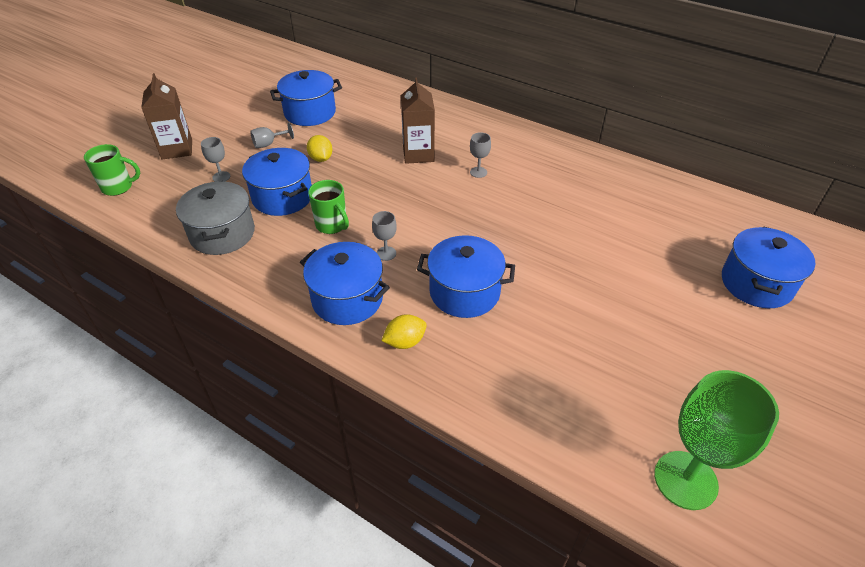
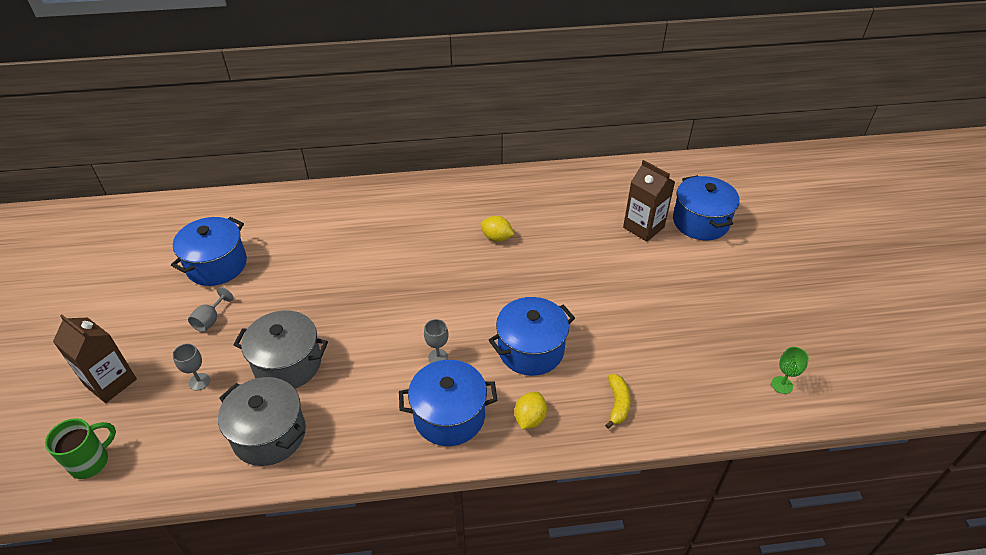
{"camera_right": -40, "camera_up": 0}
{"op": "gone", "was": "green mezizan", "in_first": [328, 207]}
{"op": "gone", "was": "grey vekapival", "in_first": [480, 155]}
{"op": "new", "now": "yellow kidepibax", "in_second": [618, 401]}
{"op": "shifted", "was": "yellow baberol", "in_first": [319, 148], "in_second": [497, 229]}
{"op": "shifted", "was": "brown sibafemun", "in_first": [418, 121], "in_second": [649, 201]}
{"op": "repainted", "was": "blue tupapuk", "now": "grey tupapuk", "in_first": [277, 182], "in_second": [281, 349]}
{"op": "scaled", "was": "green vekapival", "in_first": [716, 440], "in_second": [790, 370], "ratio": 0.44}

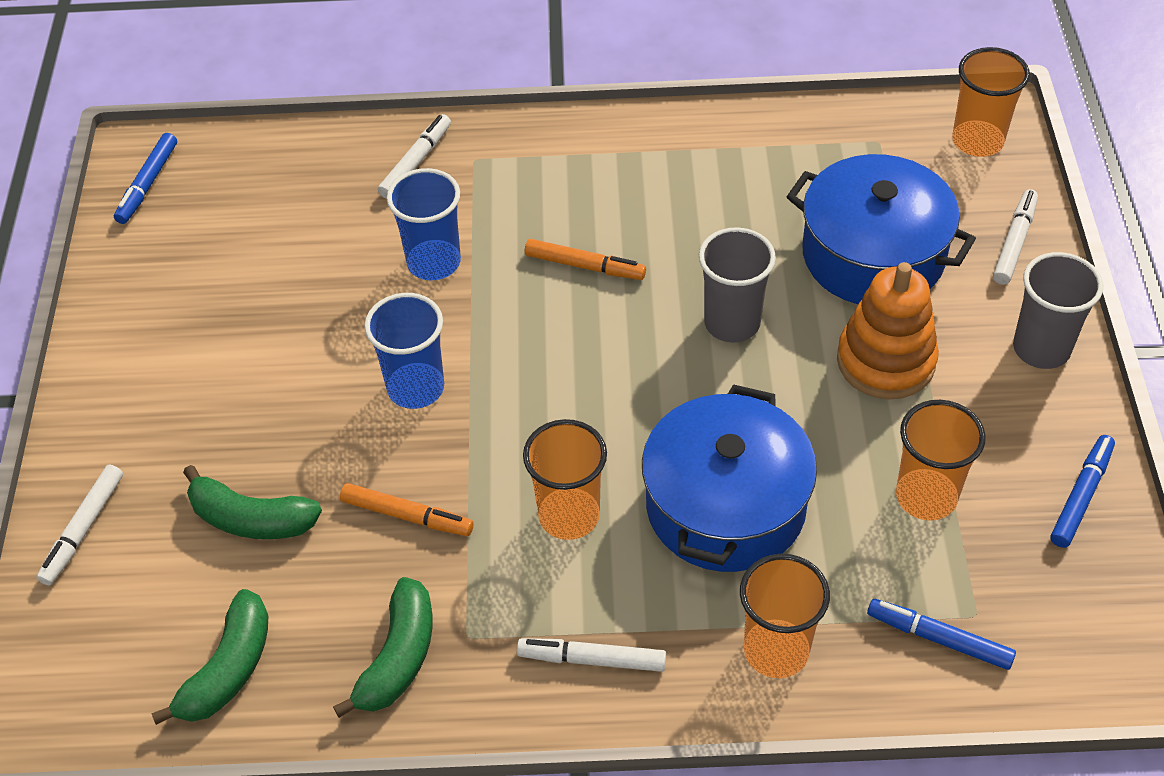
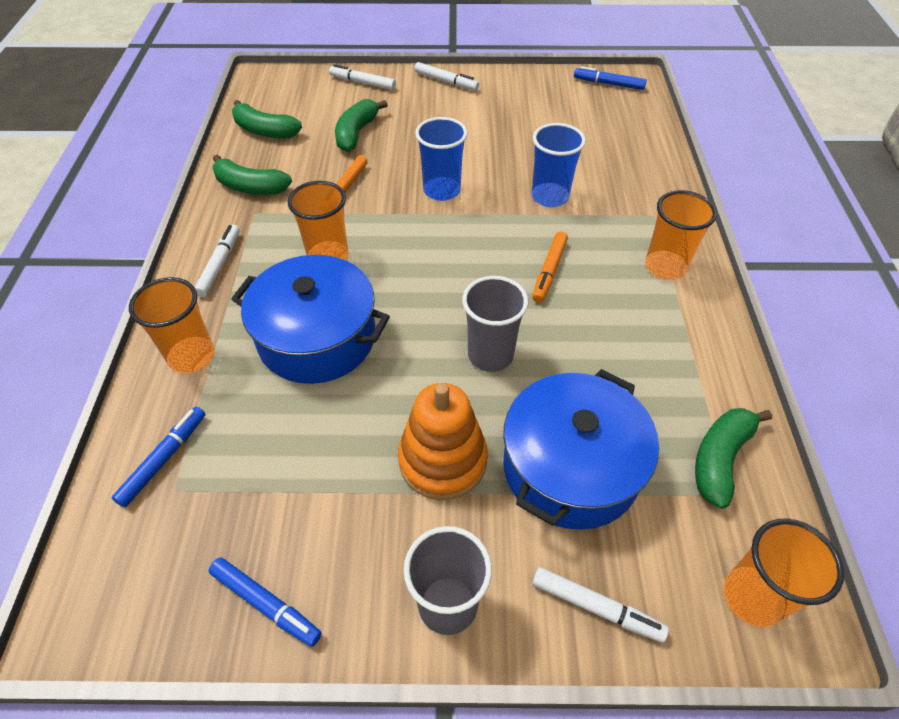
{"camera_right": 90, "camera_up": 0}
{"op": "new", "now": "green kidepibax", "in_second": [733, 458]}
{"op": "shifted", "was": "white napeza", "in_first": [414, 156], "in_second": [446, 76]}
{"op": "shifted", "was": "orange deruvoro", "in_first": [941, 460], "in_second": [681, 235]}

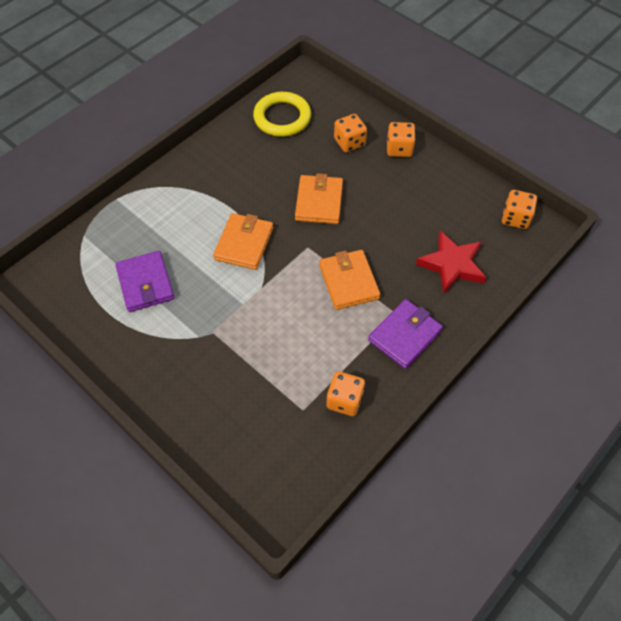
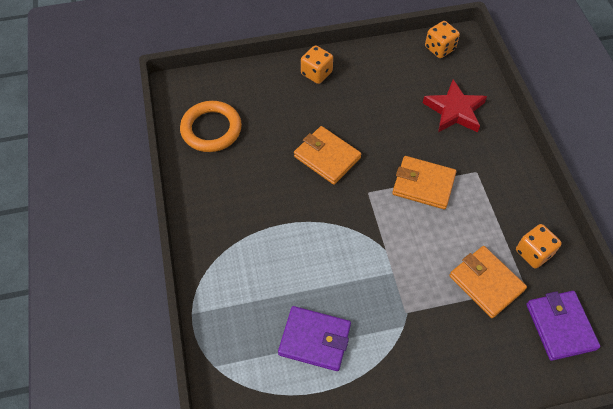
{"camera_right": -55, "camera_up": 0}
{"op": "gone", "was": "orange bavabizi", "in_first": [350, 133]}
{"op": "shifted", "was": "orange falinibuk", "in_first": [243, 241], "in_second": [488, 282]}
{"op": "shifted", "was": "purple falinibuk", "in_first": [405, 334], "in_second": [563, 326]}
{"op": "repainted", "was": "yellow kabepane", "now": "orange kabepane", "in_first": [282, 114], "in_second": [211, 126]}

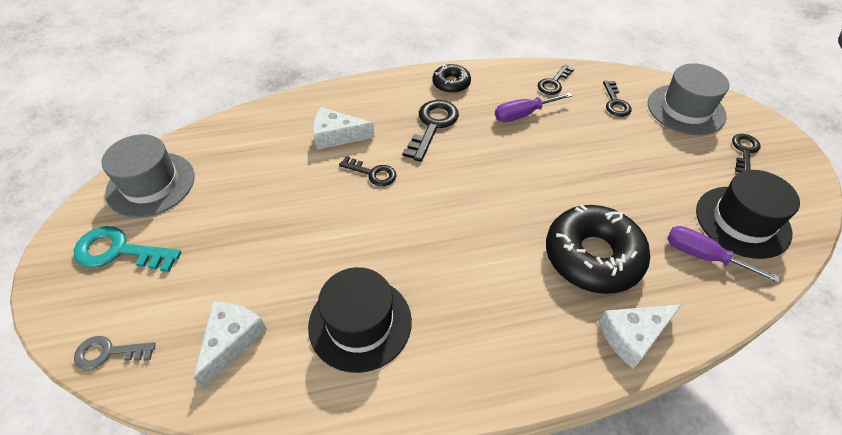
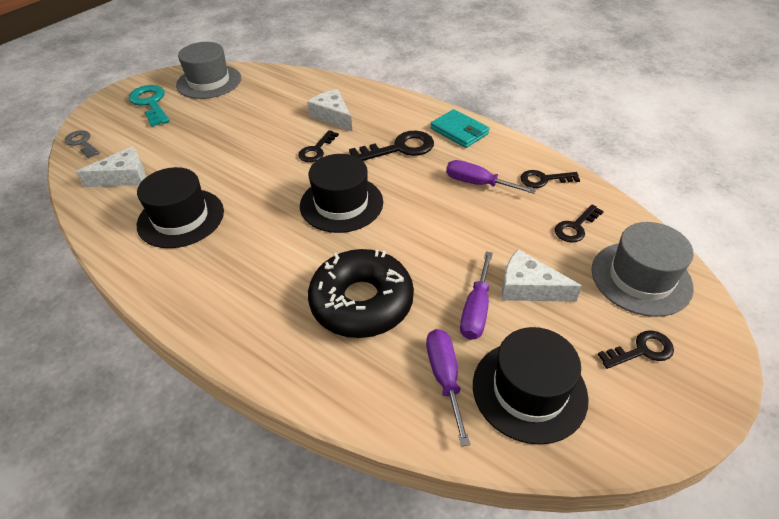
{"camera_right": 50, "camera_up": -5}
{"op": "new", "now": "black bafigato", "in_second": [341, 193]}
{"op": "new", "now": "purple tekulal", "in_second": [476, 295]}
{"op": "shifted", "was": "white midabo", "in_first": [640, 336], "in_second": [542, 275]}
{"op": "swapped", "was": "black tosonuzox", "now": "turquoise falinibuk", "in_first": [451, 78], "in_second": [460, 128]}
{"op": "rotated", "was": "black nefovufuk", "in_first": [368, 171], "in_second": [318, 146], "clockwise": 45}

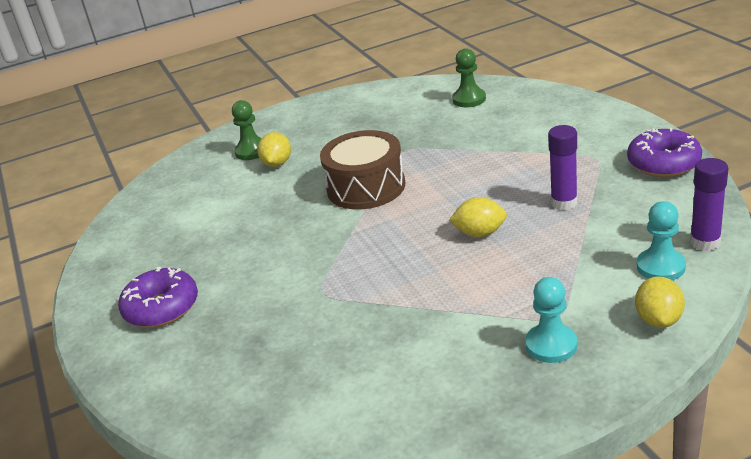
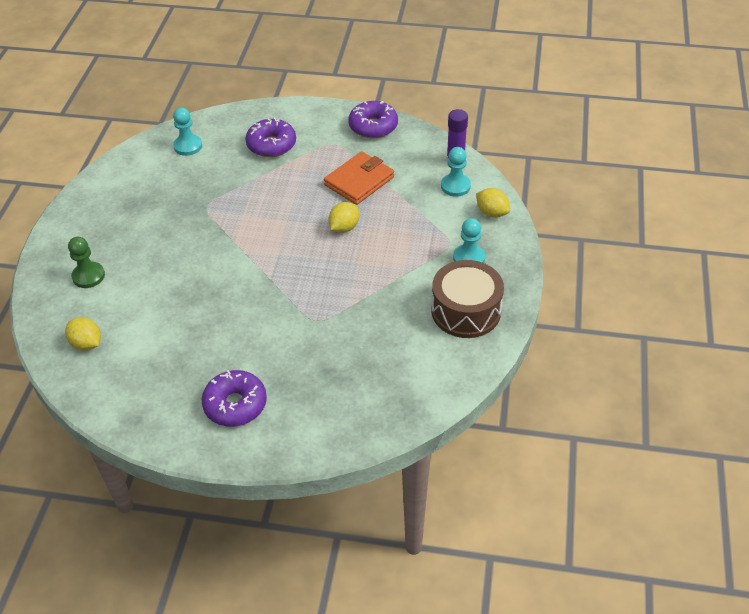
{"camera_right": -60, "camera_up": 15}
{"op": "new", "now": "purple tosonuzox", "in_second": [270, 137]}
{"op": "shifted", "was": "yellow baberol", "in_first": [274, 149], "in_second": [83, 334]}
{"op": "shifted", "was": "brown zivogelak", "in_first": [362, 170], "in_second": [467, 299]}
{"op": "swapped", "was": "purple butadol", "now": "orange falinibuk", "in_first": [563, 167], "in_second": [359, 178]}
{"op": "repainted", "was": "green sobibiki", "now": "turquoise sobibiki", "in_first": [469, 77], "in_second": [187, 132]}

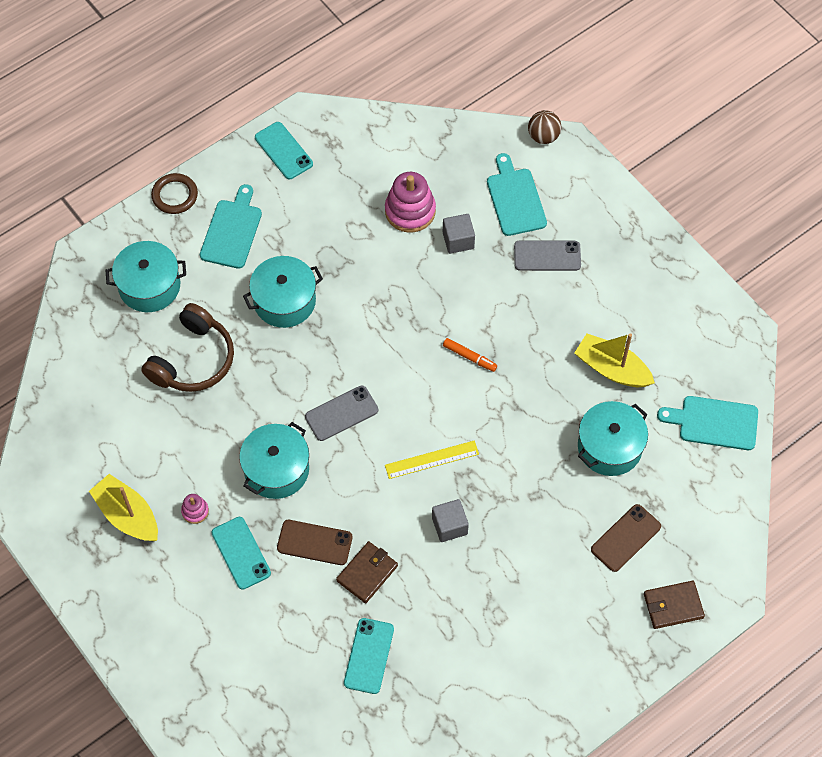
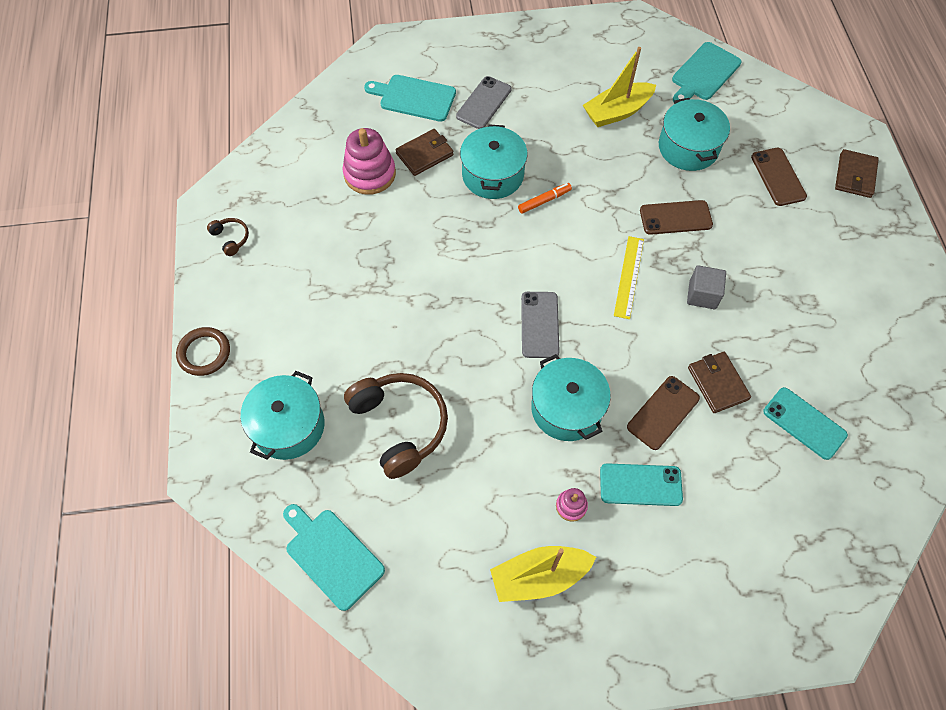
{"camera_right": -60, "camera_up": 0}
{"op": "gone", "was": "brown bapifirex", "in_first": [544, 127]}
{"op": "new", "now": "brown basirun", "in_second": [676, 217]}
{"op": "shifted", "was": "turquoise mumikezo", "in_first": [231, 226], "in_second": [334, 557]}
{"op": "shifted", "was": "turquoise tupapuk", "in_first": [283, 292], "in_second": [494, 161]}
{"op": "swapped", "was": "turquoise basirun", "now": "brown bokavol", "in_first": [284, 150], "in_second": [228, 237]}
{"op": "swapped", "was": "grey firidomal", "now": "brown falinibuk", "in_first": [459, 234], "in_second": [424, 152]}

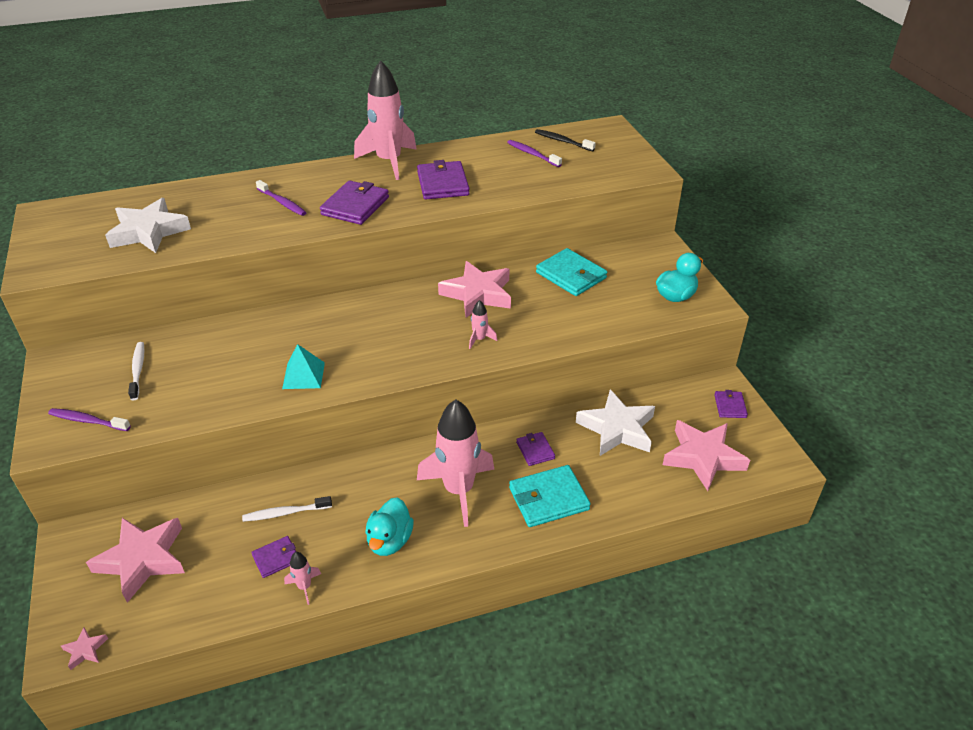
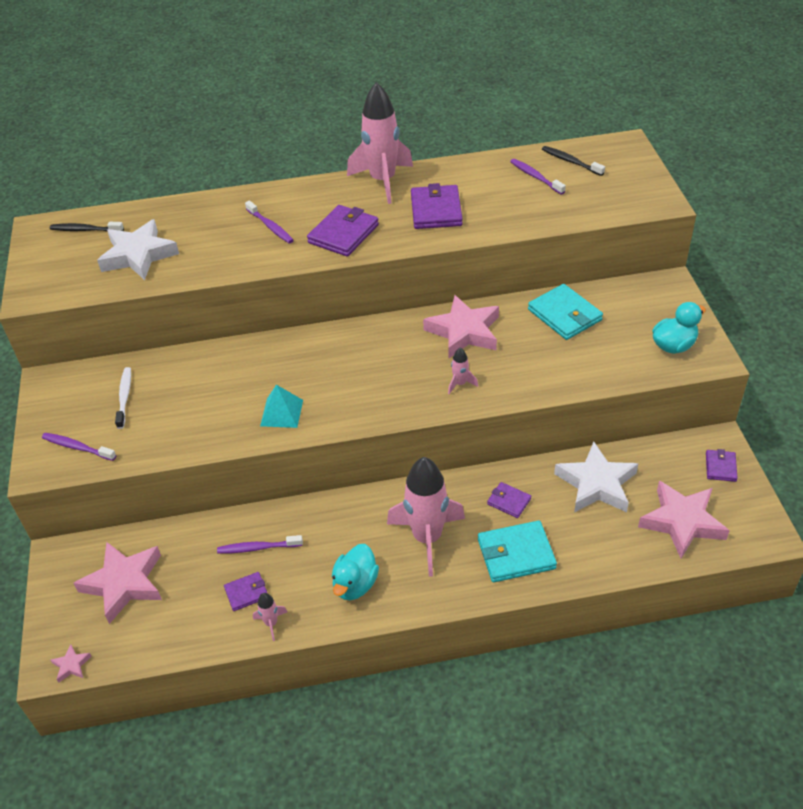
{"camera_right": 10, "camera_up": 5}
{"op": "new", "now": "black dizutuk", "in_second": [87, 227]}
{"op": "repainted", "was": "white dizutuk", "now": "purple dizutuk", "in_first": [287, 509], "in_second": [260, 544]}
{"op": "rotated", "was": "purple falinibuk", "in_first": [535, 449], "in_second": [509, 500], "clockwise": -45}

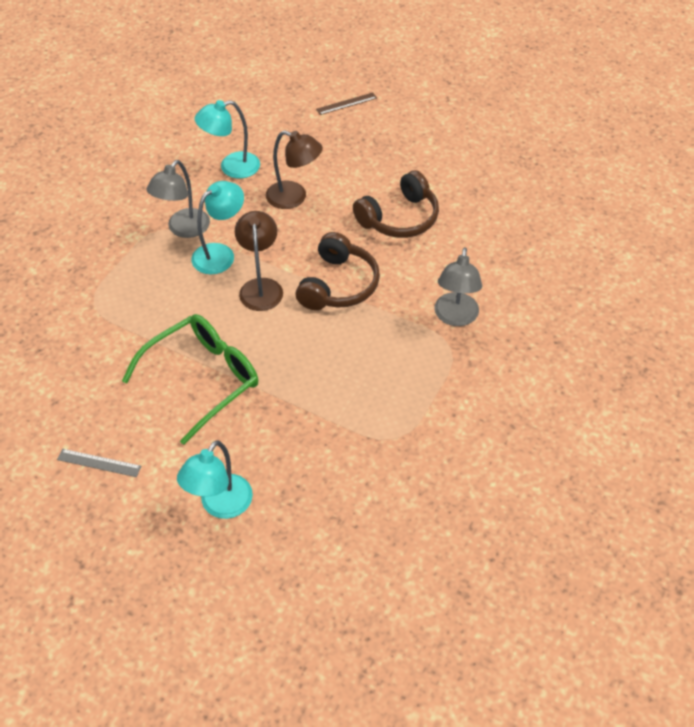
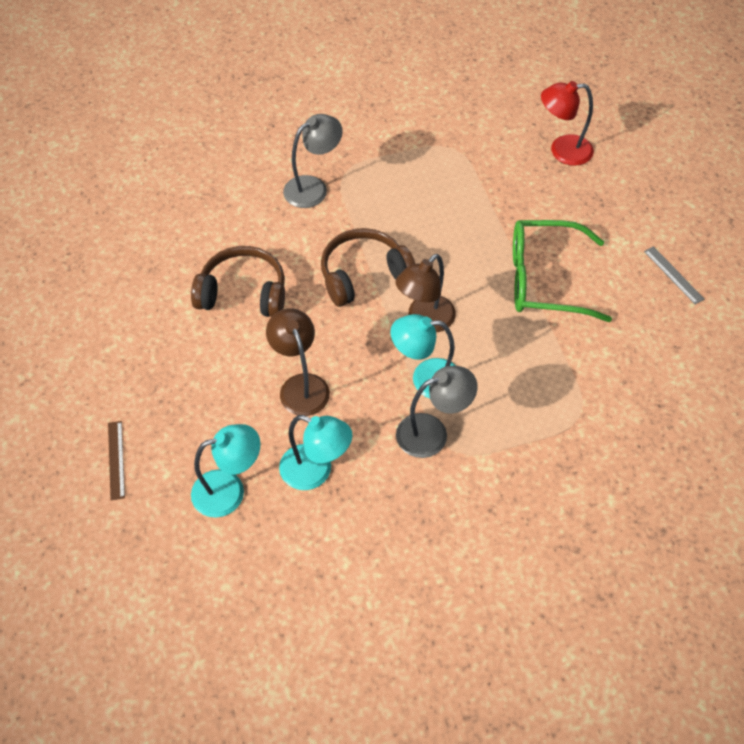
{"camera_right": -135, "camera_up": 5}
{"op": "new", "now": "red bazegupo", "in_second": [567, 123]}
{"op": "shifted", "was": "turquoise bazegupo", "in_first": [215, 479], "in_second": [225, 471]}
{"op": "rotated", "was": "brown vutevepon", "in_first": [346, 104], "in_second": [116, 460], "clockwise": 60}

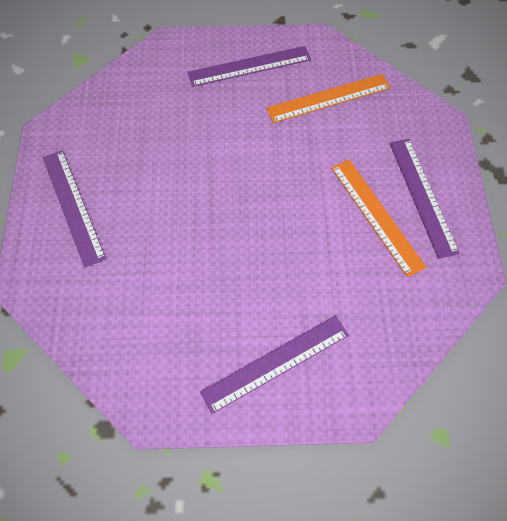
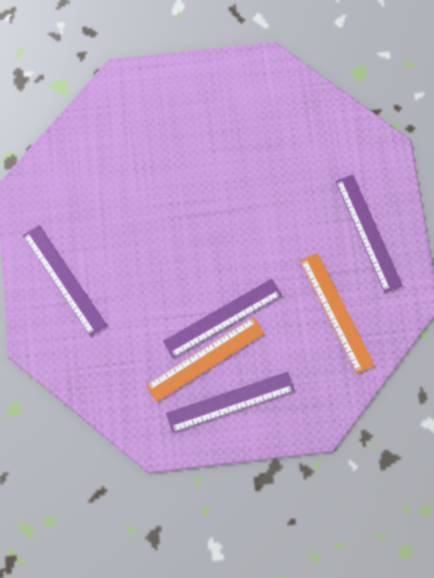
{"camera_right": 85, "camera_up": 15}
{"op": "shifted", "was": "purple vutevepon", "in_first": [74, 209], "in_second": [222, 318]}

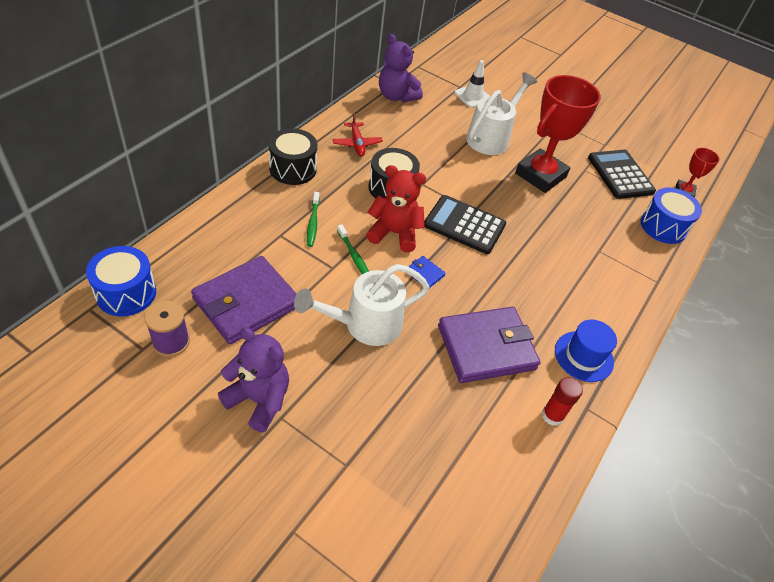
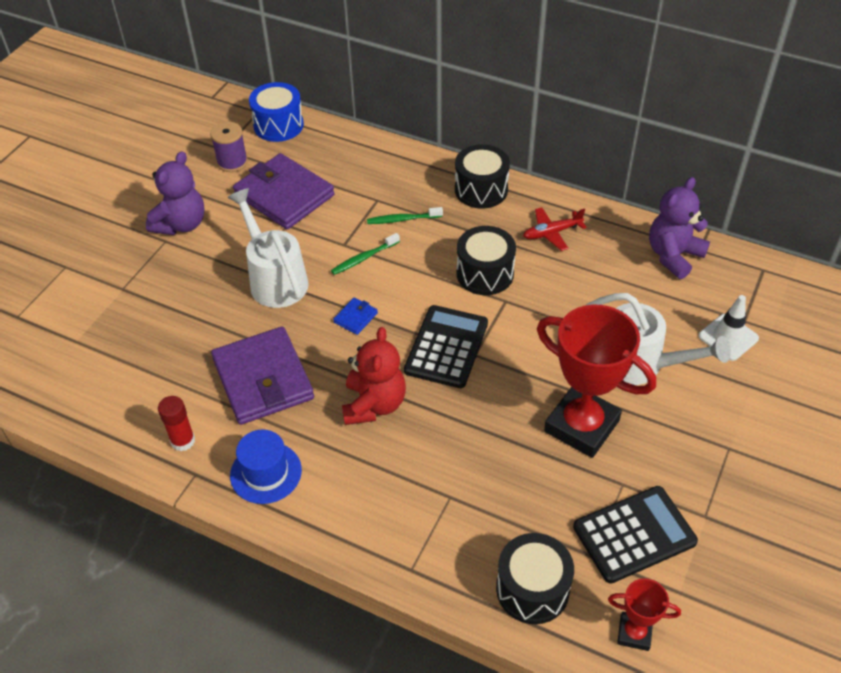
{"camera_right": 90, "camera_up": 0}
{"op": "shifted", "was": "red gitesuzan", "in_first": [396, 208], "in_second": [374, 376]}
{"op": "repainted", "was": "blue zivogelak", "now": "black zivogelak", "in_first": [671, 216], "in_second": [535, 578]}

